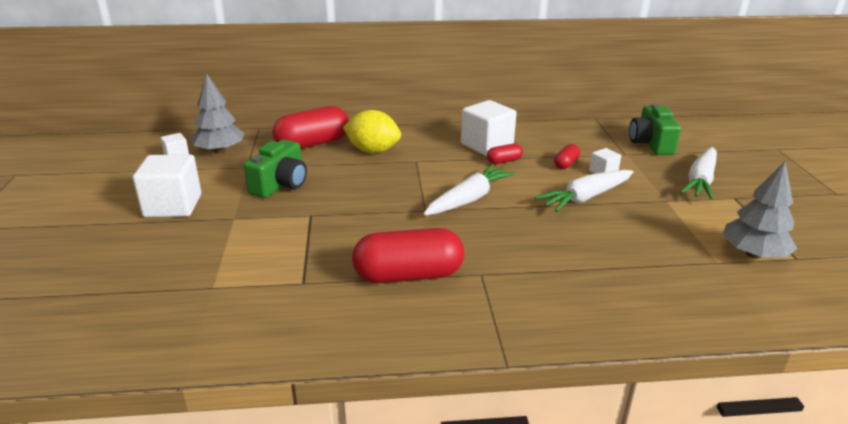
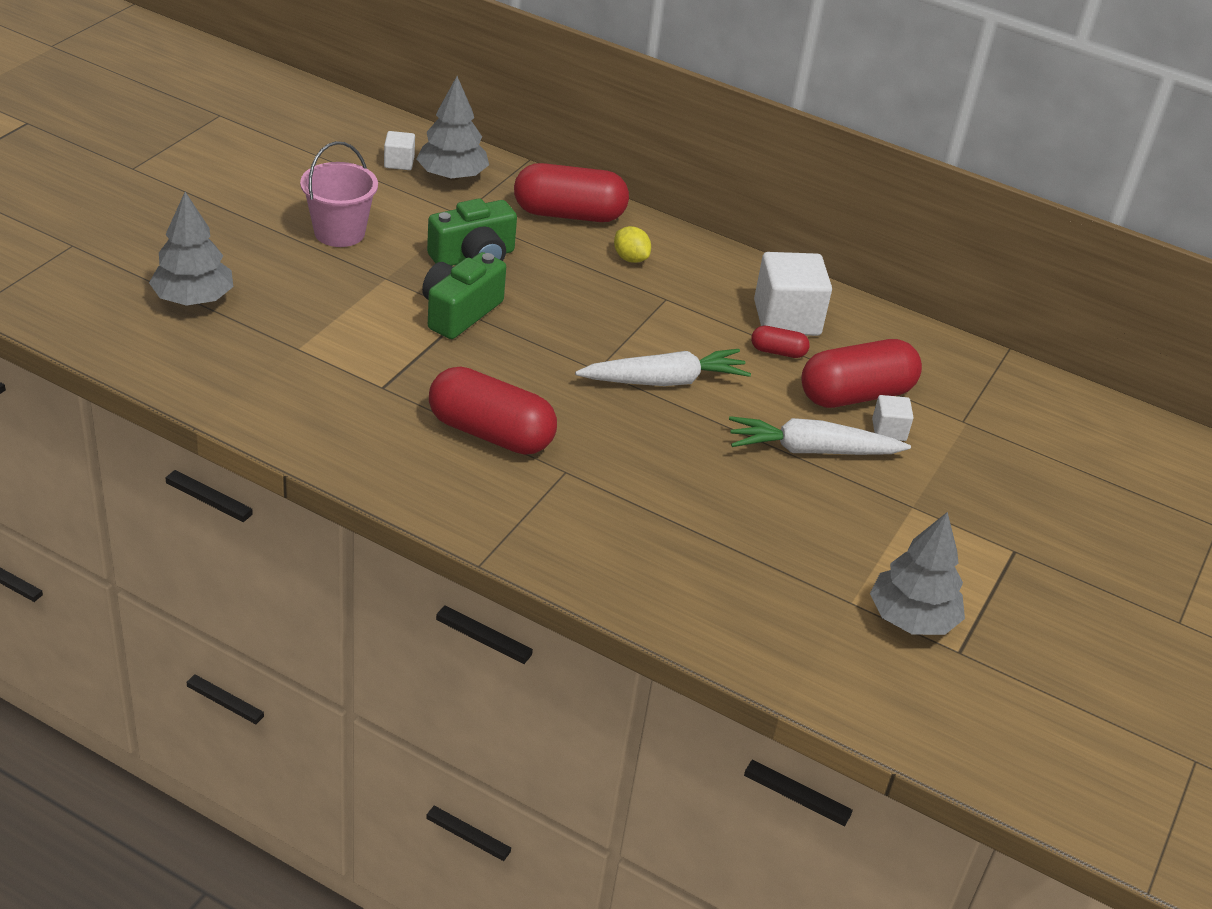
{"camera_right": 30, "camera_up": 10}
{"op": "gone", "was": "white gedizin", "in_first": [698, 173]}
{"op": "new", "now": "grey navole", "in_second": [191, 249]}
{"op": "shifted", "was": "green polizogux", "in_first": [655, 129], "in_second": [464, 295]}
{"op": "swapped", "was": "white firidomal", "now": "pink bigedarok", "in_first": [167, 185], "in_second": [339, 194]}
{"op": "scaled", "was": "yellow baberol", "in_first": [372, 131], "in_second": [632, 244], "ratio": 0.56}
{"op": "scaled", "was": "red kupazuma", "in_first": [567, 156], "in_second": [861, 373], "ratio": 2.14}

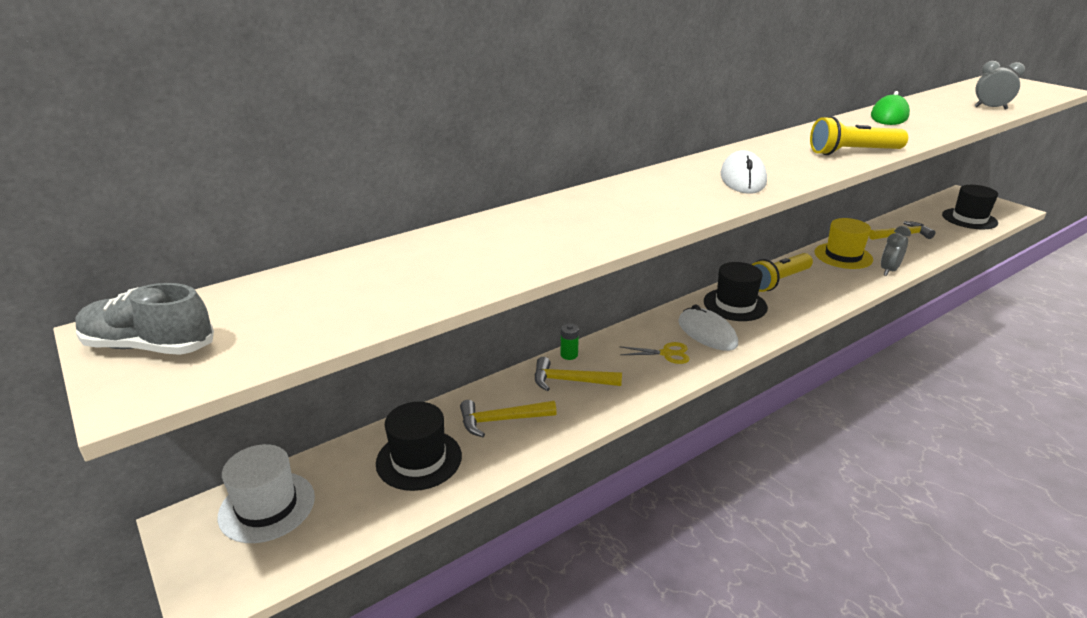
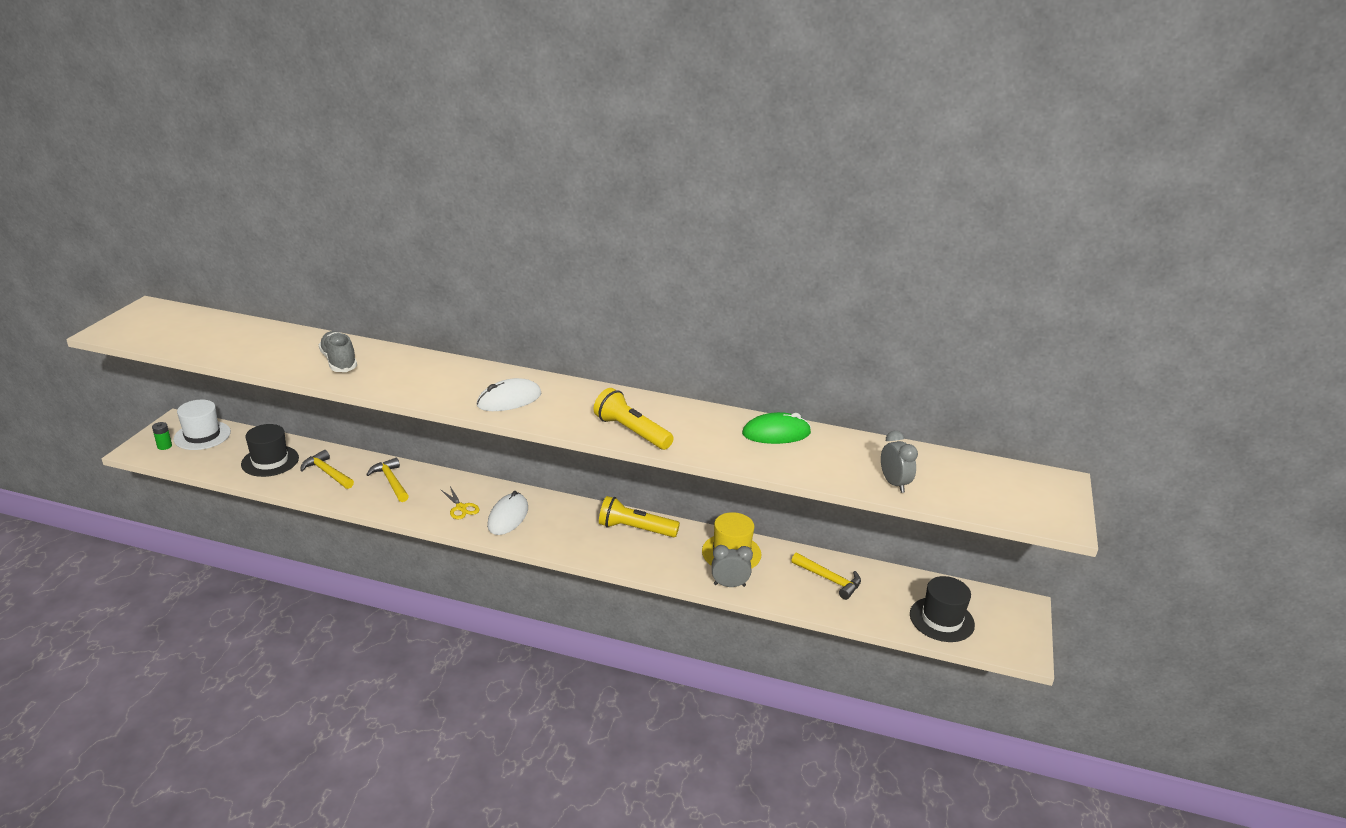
{"camera_right": 50, "camera_up": 0}
{"op": "gone", "was": "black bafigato", "in_first": [736, 291]}
{"op": "shifted", "was": "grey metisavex", "in_first": [144, 319], "in_second": [337, 351]}
{"op": "shifted", "was": "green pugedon", "in_first": [570, 342], "in_second": [162, 436]}

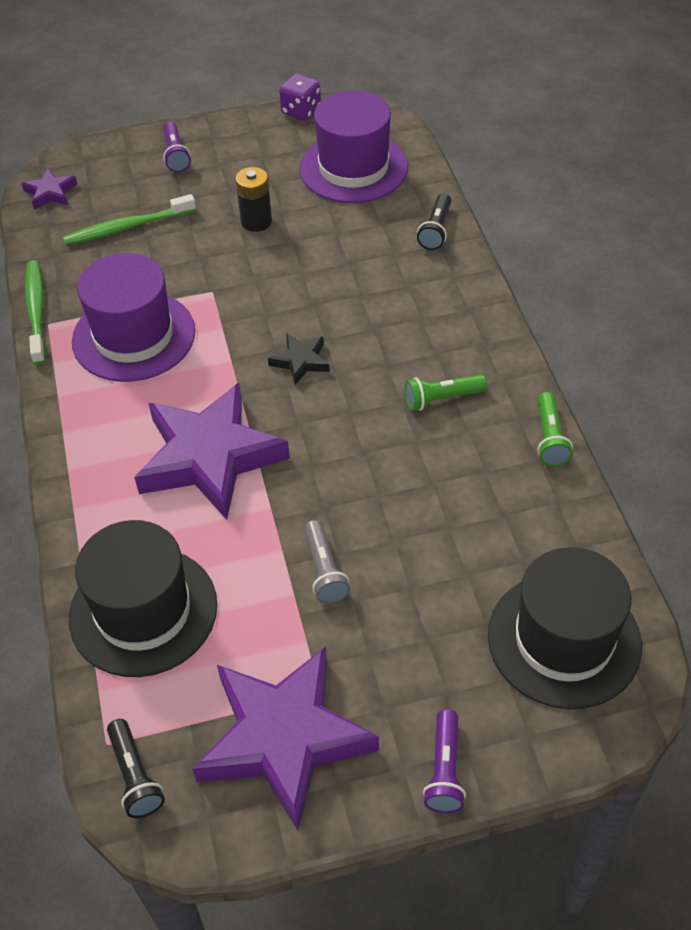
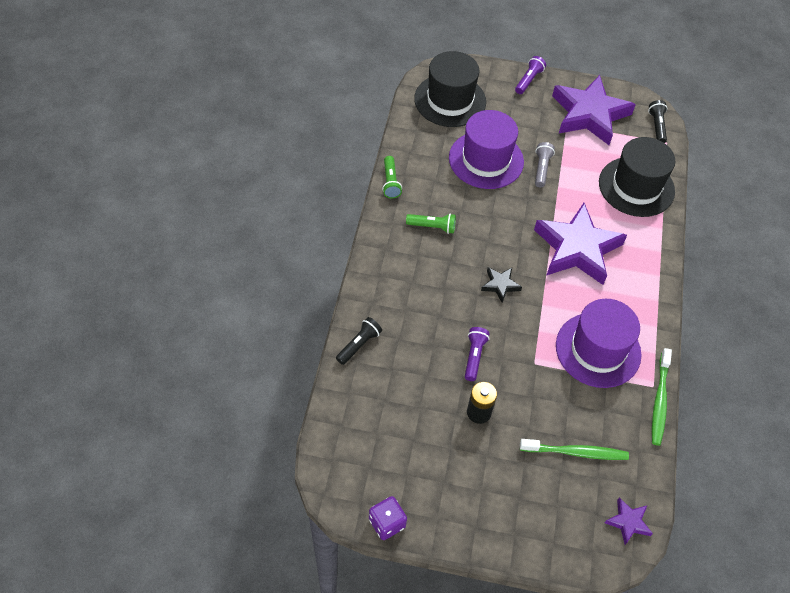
{"camera_right": -160, "camera_up": 5}
{"op": "shifted", "was": "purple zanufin", "in_first": [177, 147], "in_second": [477, 354]}
{"op": "shifted", "was": "purple bafigato", "in_first": [353, 146], "in_second": [486, 149]}
{"op": "rotated", "was": "green zanufin", "in_first": [555, 429], "in_second": [392, 177], "clockwise": 150}

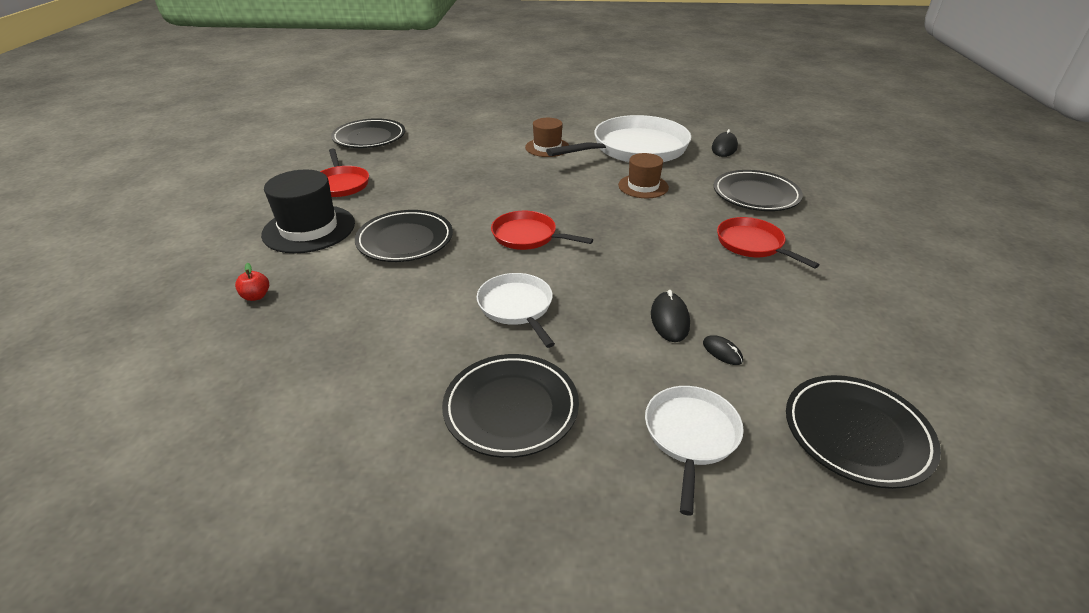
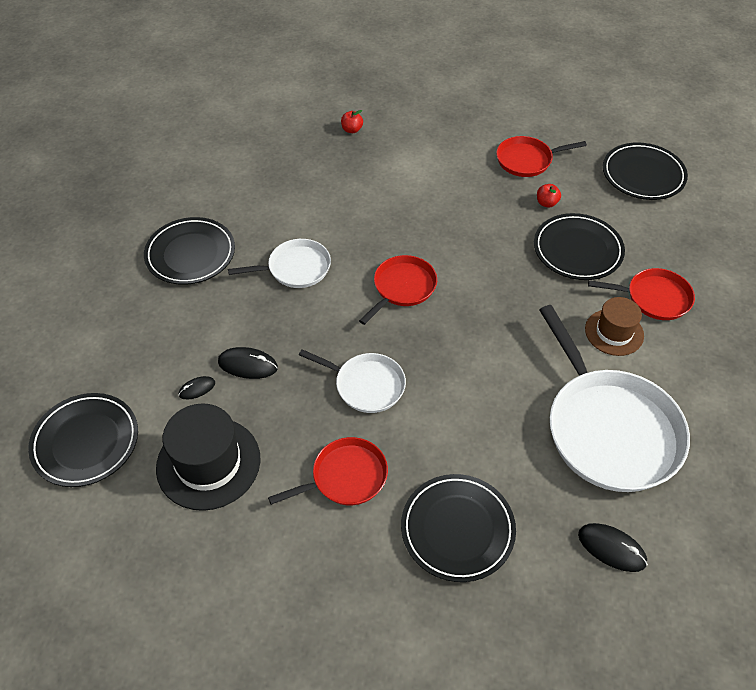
{"camera_right": 100, "camera_up": 15}
{"op": "gone", "was": "brown bafigato", "in_first": [643, 175]}
{"op": "new", "now": "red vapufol", "in_second": [549, 196]}
{"op": "new", "now": "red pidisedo", "in_second": [641, 294]}
{"op": "shifted", "was": "black bafigato", "in_first": [308, 211], "in_second": [208, 457]}
{"op": "shifted", "was": "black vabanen", "in_first": [404, 236], "in_second": [579, 246]}
{"op": "shifted", "was": "white pidisedo", "in_first": [694, 451], "in_second": [352, 381]}

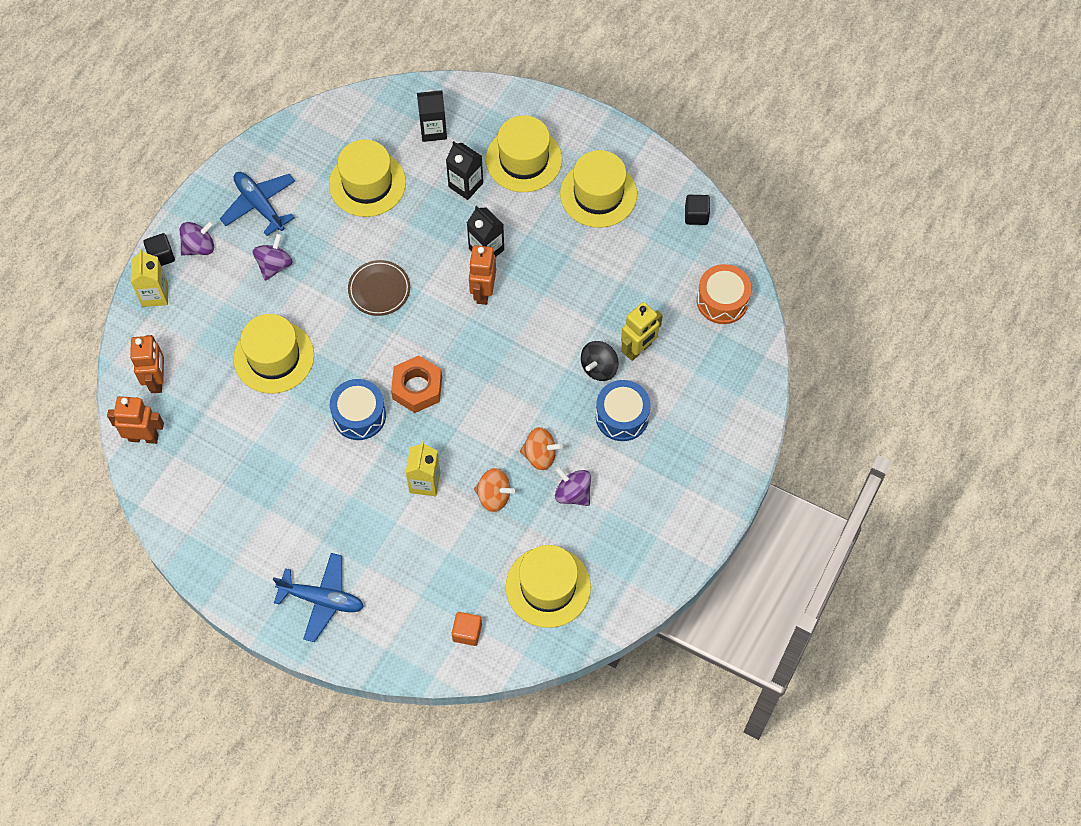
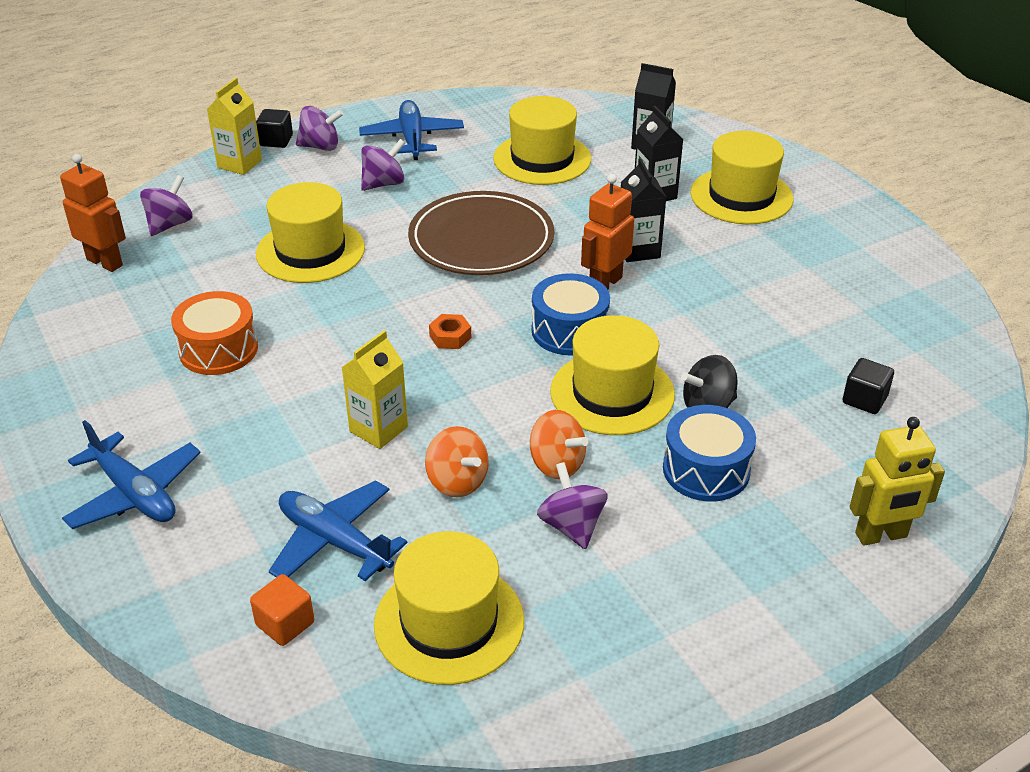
{"camera_right": 30, "camera_up": -25}
{"op": "new", "now": "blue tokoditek", "in_second": [338, 530]}
{"op": "shifted", "was": "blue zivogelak", "in_first": [358, 409], "in_second": [571, 314]}
{"op": "shifted", "was": "yellow bafigato", "in_first": [598, 189], "in_second": [612, 375]}
{"op": "shifted", "was": "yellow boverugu", "in_first": [642, 331], "in_second": [897, 481]}
{"op": "shifted", "was": "black firidomal", "in_first": [697, 210], "in_second": [868, 386]}
{"op": "shifted", "was": "orange zivogelak", "in_first": [724, 294], "in_second": [214, 333]}
{"op": "swapped", "was": "orange boverugu", "now": "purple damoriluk", "in_first": [147, 364], "in_second": [166, 205]}
{"op": "scaled", "was": "brown vabanen", "in_first": [379, 288], "in_second": [481, 233], "ratio": 1.73}
{"op": "scaled", "was": "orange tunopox", "in_first": [416, 384], "in_second": [450, 331], "ratio": 0.53}

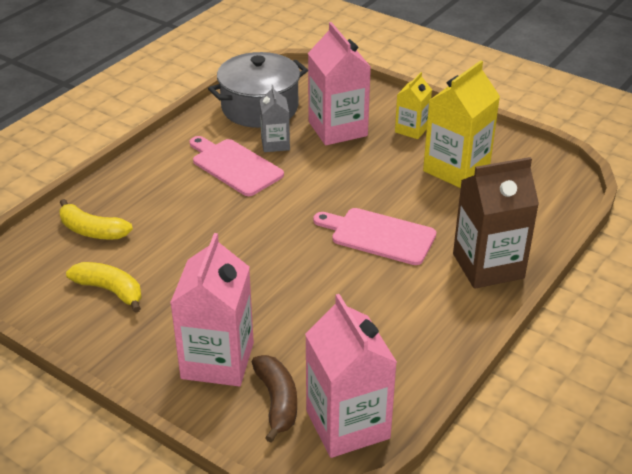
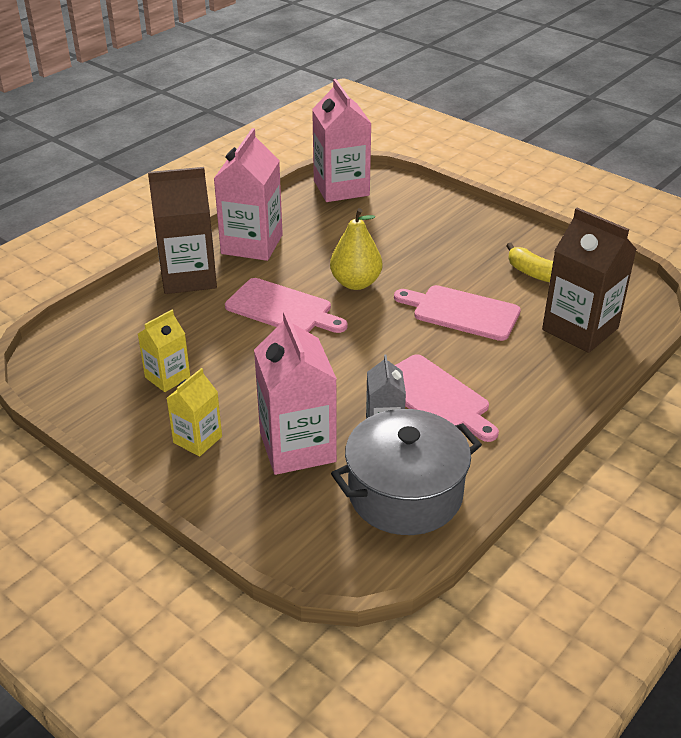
{"camera_right": -175, "camera_up": 0}
{"op": "gone", "was": "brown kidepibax", "in_first": [274, 399]}
{"op": "new", "now": "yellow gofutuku", "in_second": [356, 249]}
{"op": "new", "now": "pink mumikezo", "in_second": [457, 313]}
{"op": "shifted", "was": "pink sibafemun", "in_first": [212, 309], "in_second": [248, 194]}
{"op": "swapped", "was": "yellow kidepibax", "now": "brown sibafemun", "in_first": [96, 219], "in_second": [589, 280]}
{"op": "scaled", "was": "yellow sibafemun", "in_first": [461, 124], "in_second": [164, 351], "ratio": 0.56}

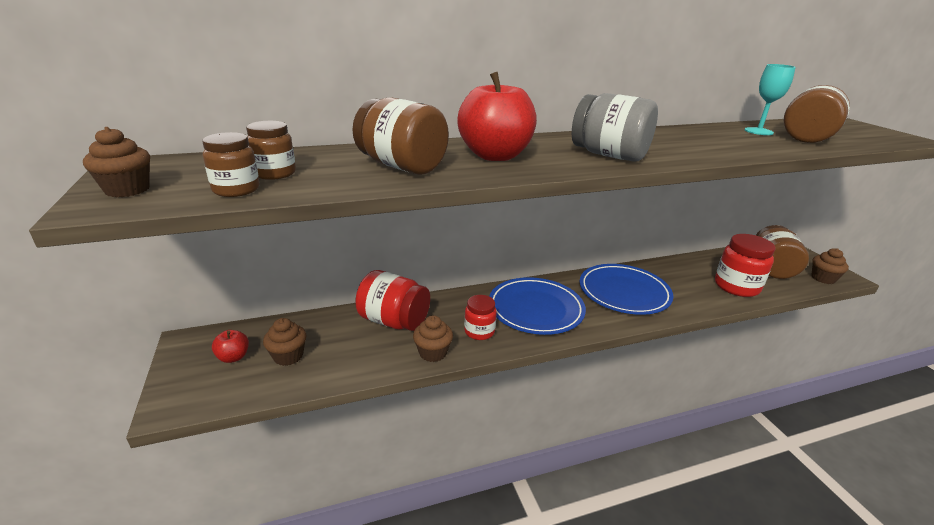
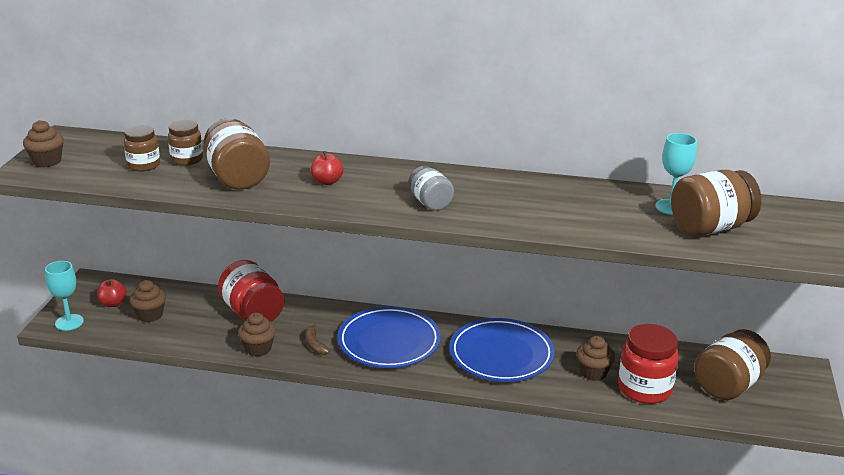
{"camera_right": 30, "camera_up": 0}
{"op": "new", "now": "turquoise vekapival", "in_second": [64, 296]}
{"op": "shifted", "was": "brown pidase", "in_first": [231, 164], "in_second": [185, 143]}
{"op": "shifted", "was": "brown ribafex", "in_first": [830, 266], "in_second": [595, 358]}
{"op": "swapped", "was": "red pidase", "now": "brown kidepibax", "in_first": [480, 317], "in_second": [317, 339]}
{"op": "scaled", "was": "red vapufol", "in_first": [497, 116], "in_second": [327, 168], "ratio": 0.45}
{"op": "scaled", "was": "grey pidase", "in_first": [615, 127], "in_second": [431, 188], "ratio": 0.6}

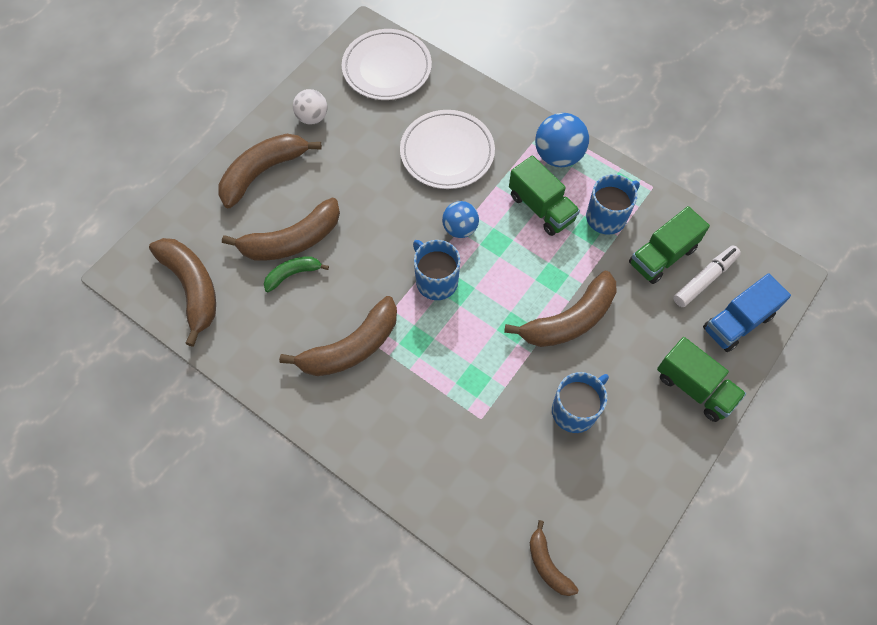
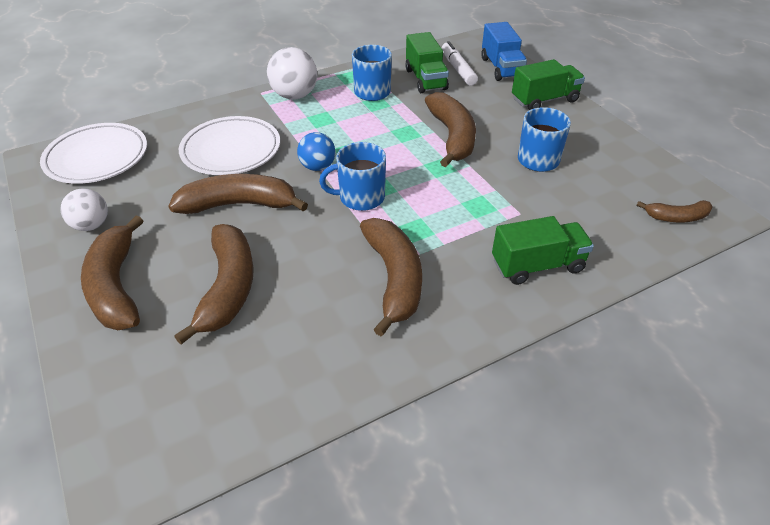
{"camera_right": -65, "camera_up": -20}
{"op": "gone", "was": "green kidepibax", "in_first": [296, 274]}
{"op": "shifted", "was": "brown kidepibax", "in_first": [182, 292], "in_second": [238, 194]}
{"op": "shifted", "was": "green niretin", "in_first": [544, 195], "in_second": [543, 250]}
{"op": "repainted", "was": "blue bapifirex", "now": "white bapifirex", "in_first": [562, 140], "in_second": [292, 73]}

